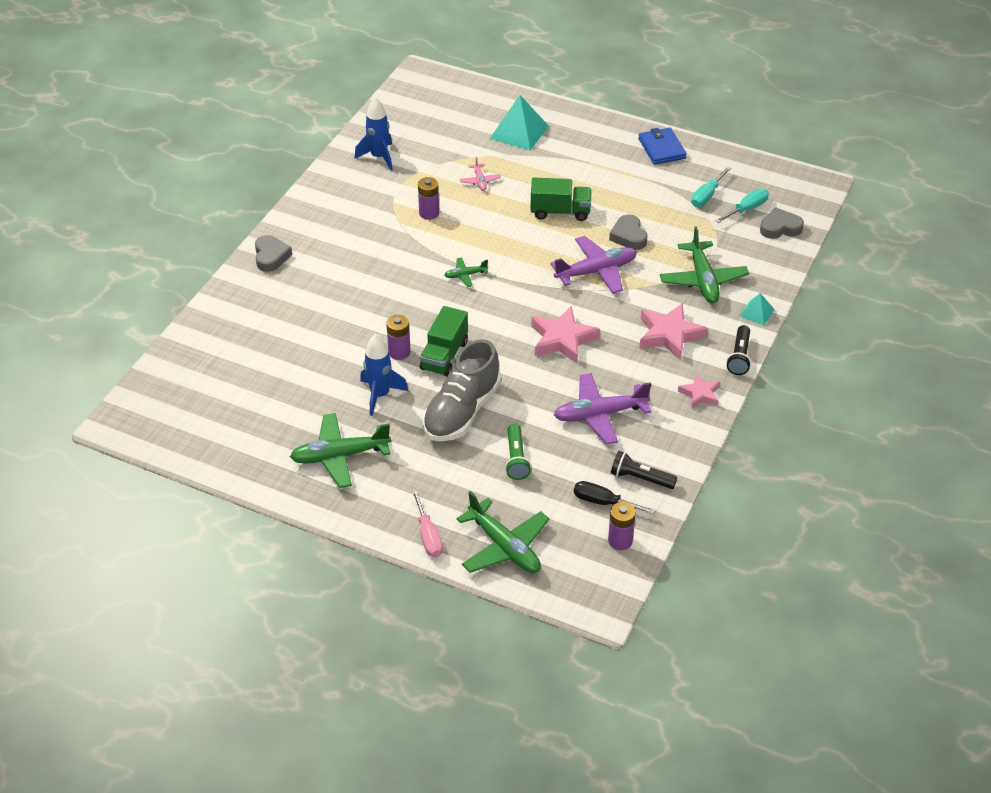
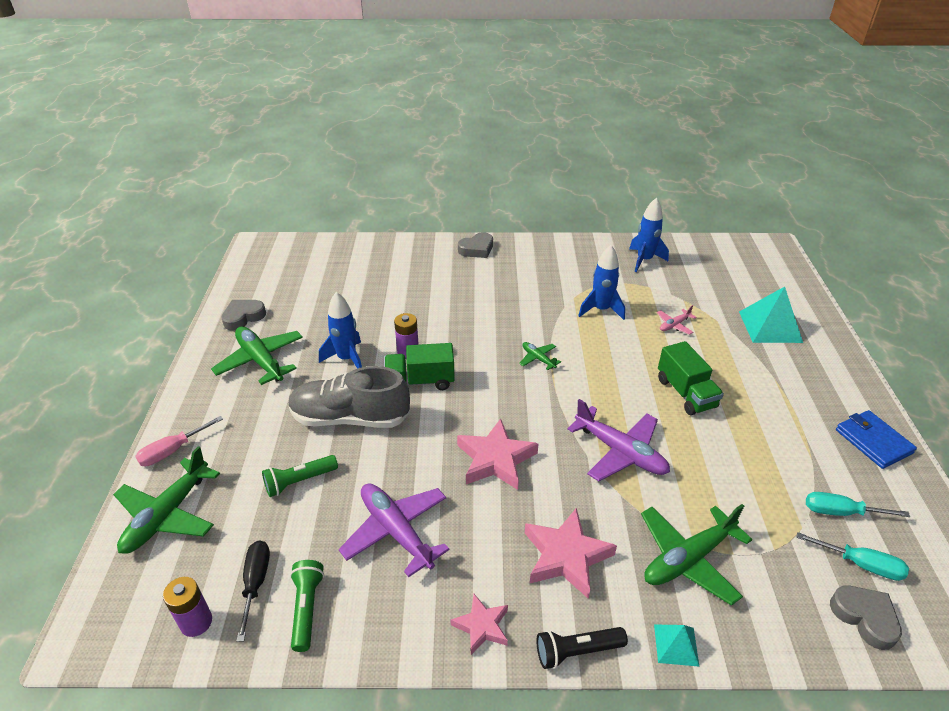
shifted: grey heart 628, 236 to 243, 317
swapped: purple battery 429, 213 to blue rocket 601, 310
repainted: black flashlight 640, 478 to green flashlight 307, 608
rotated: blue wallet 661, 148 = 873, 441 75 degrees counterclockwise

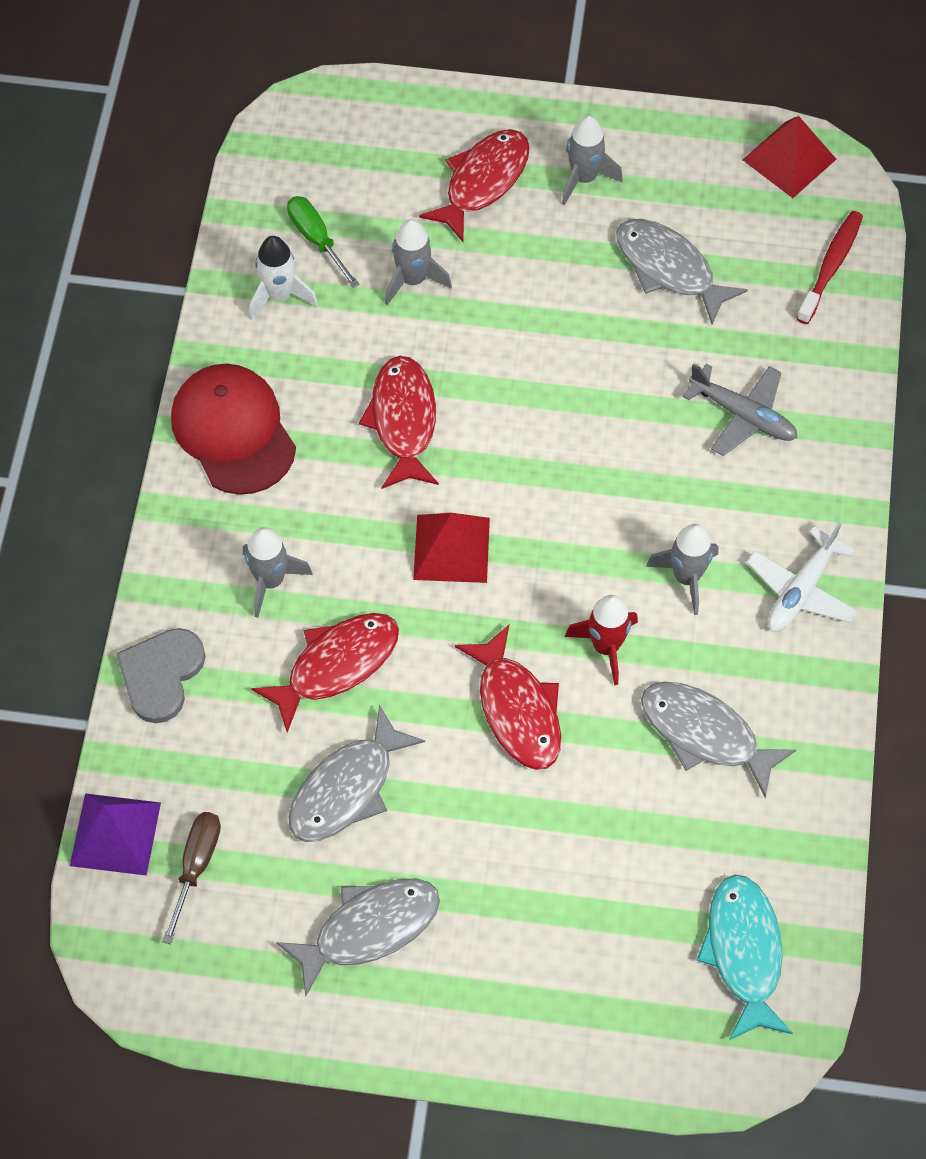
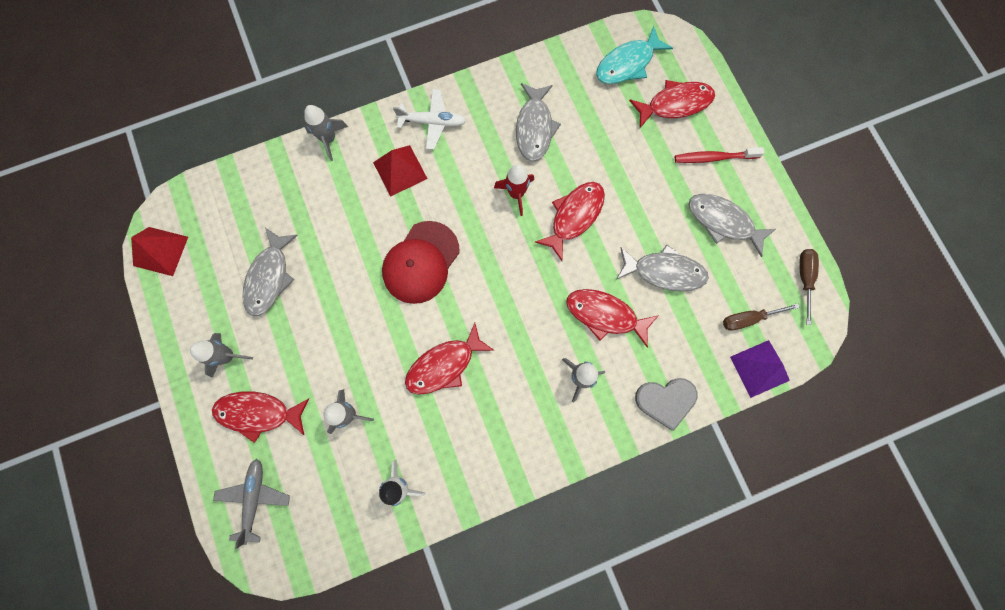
gone: green screwdriver 317, 239
new: red fish 675, 104; brown screwdriver 804, 279
shifted: red cap 233, 431 to 421, 262; red pyramid 451, 548 to 400, 170; grey rocket 686, 577 to 329, 139; grey plane 743, 415 to 255, 498; red toothbrush 831, 266 to 714, 158

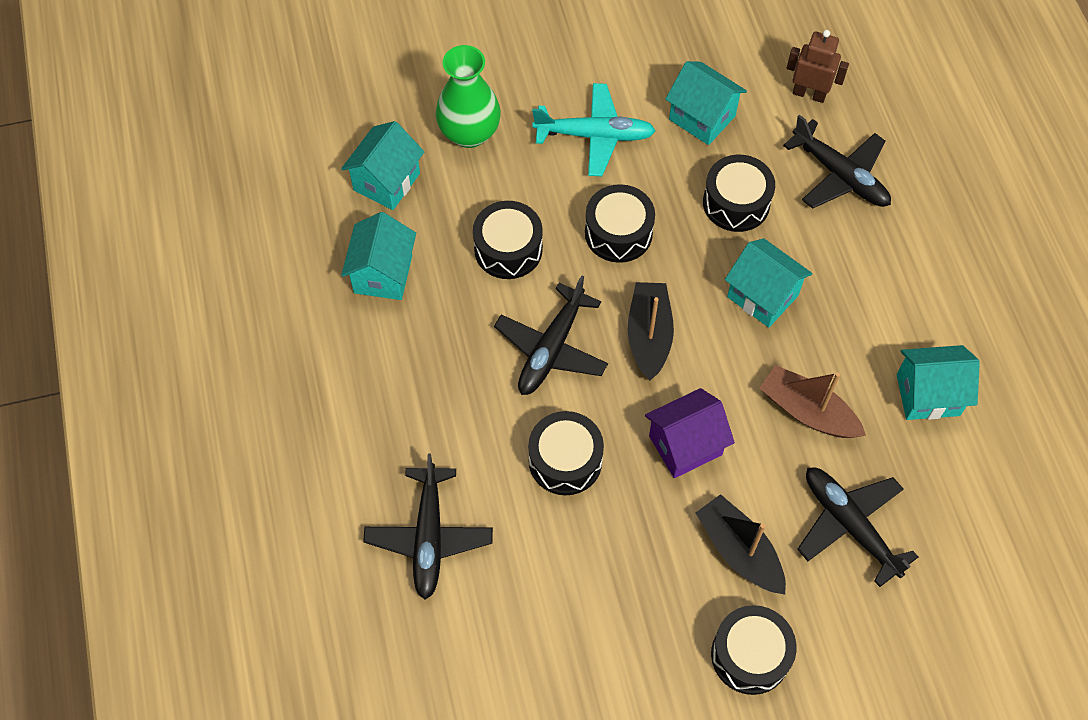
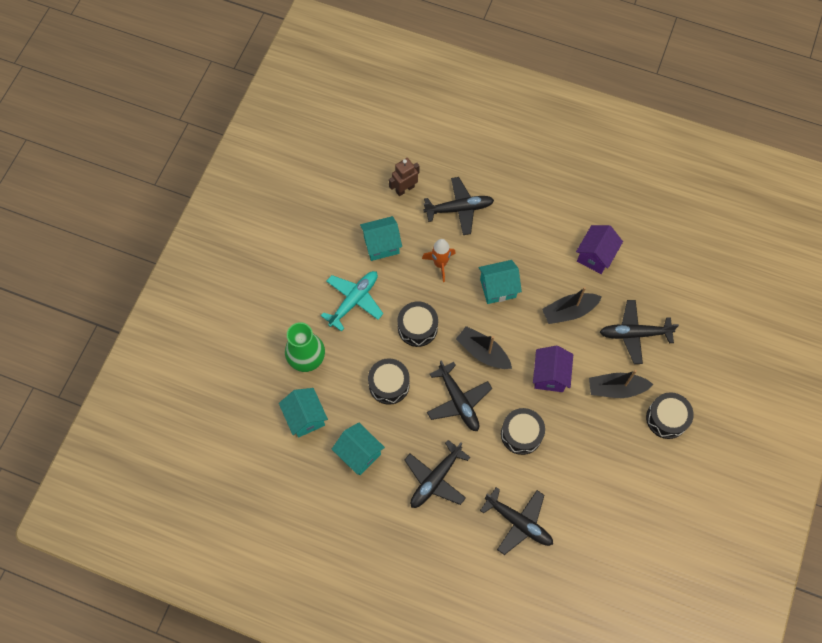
new: black plane 435, 479
swapped: black drum 736, 203 to orange rocket 440, 264
repainted: brown boat 808, 411 to black boat 569, 311; turquoise house 928, 395 to purple house 595, 256

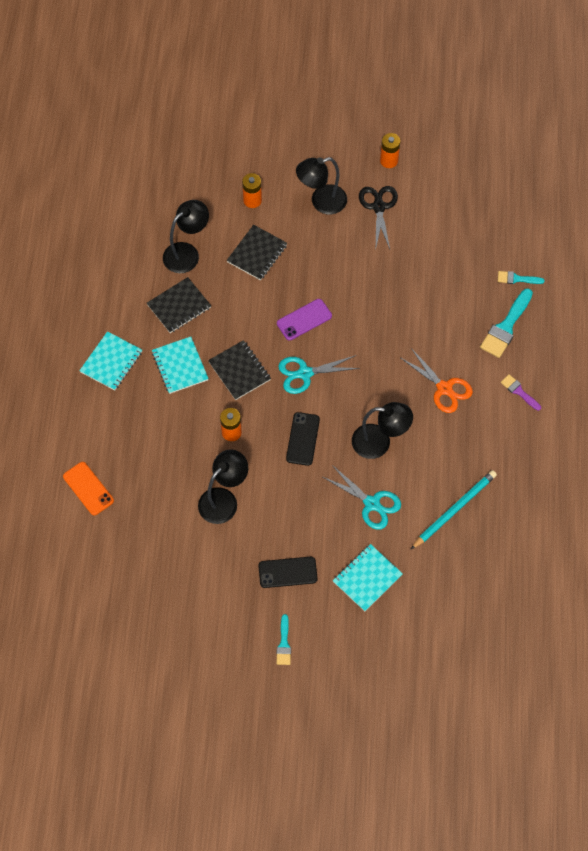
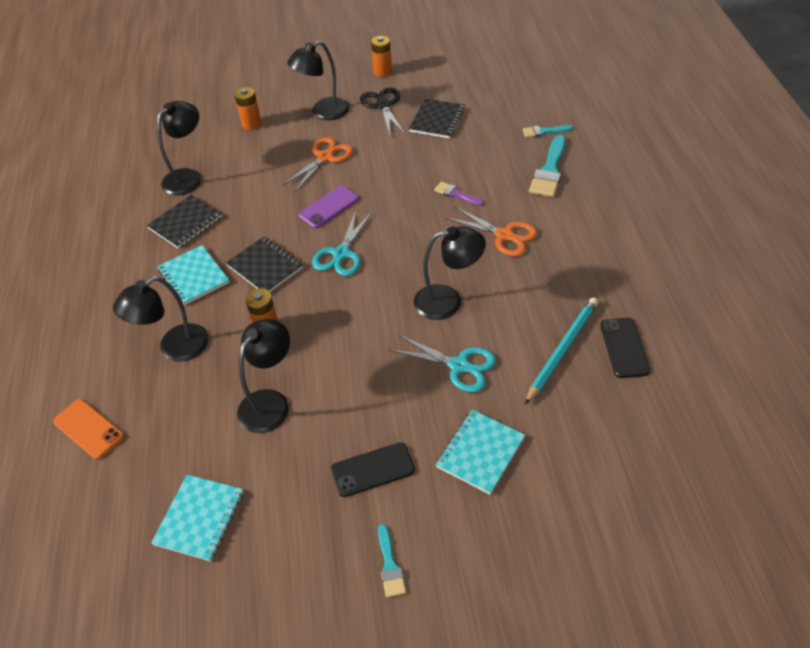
new: black lamp 174, 348; orange scissors 325, 157
shifted: turquoise notebook 111, 362 to 199, 518; black notebook 257, 253 to 437, 120; black phone 303, 439 to 624, 348; purple brush 519, 391 to 456, 194
rotated: turquoise scissors 304, 373 = 341, 254 45 degrees counterclockwise

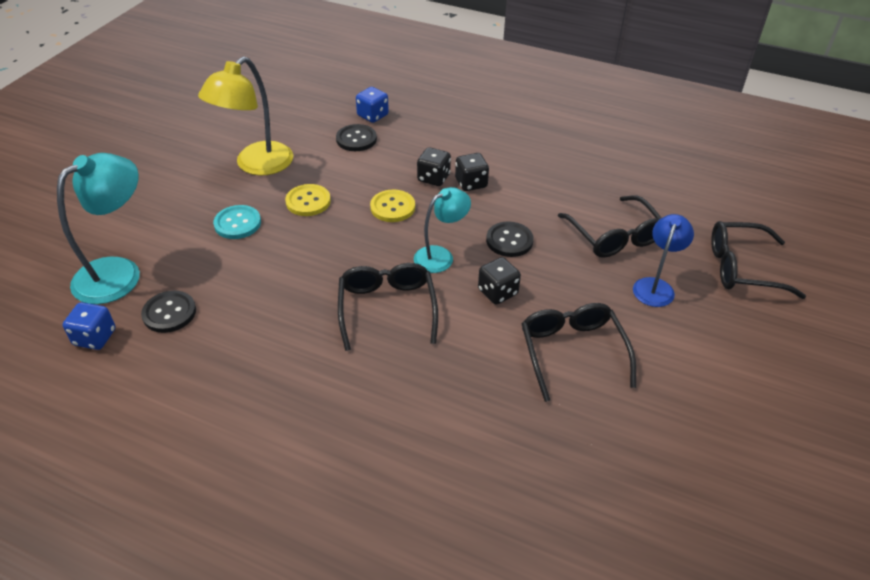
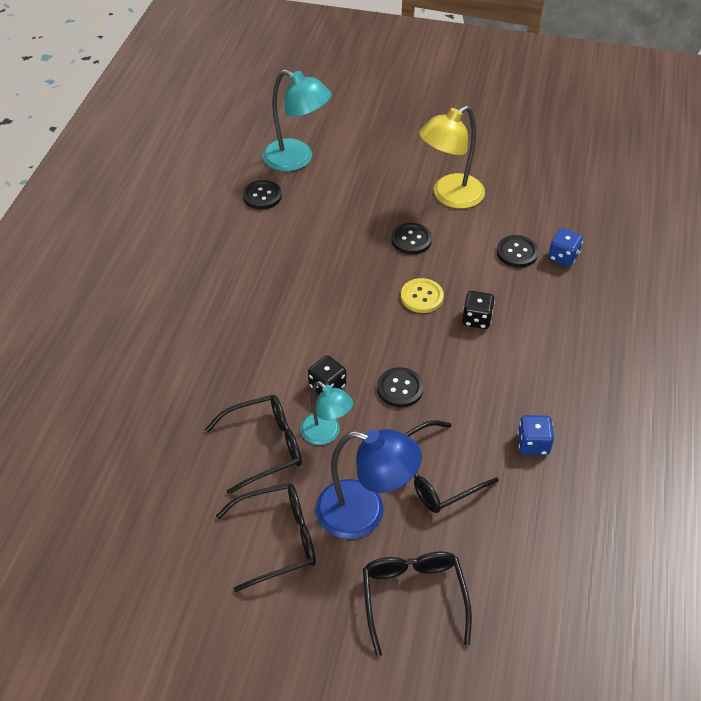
gone: turquoise button 237, 223; black dice 471, 183
shifted: blue dice 95, 337 to 533, 444; black glasses 387, 308 to 278, 539; turquoise lamp 440, 256 to 326, 434
repainted: yellow button 308, 201 to black button 411, 240
rotated: yellow lamp 256, 165 = 449, 196 60 degrees counterclockwise
scaled: blue lamp 655, 286 = 364, 513 x1.62

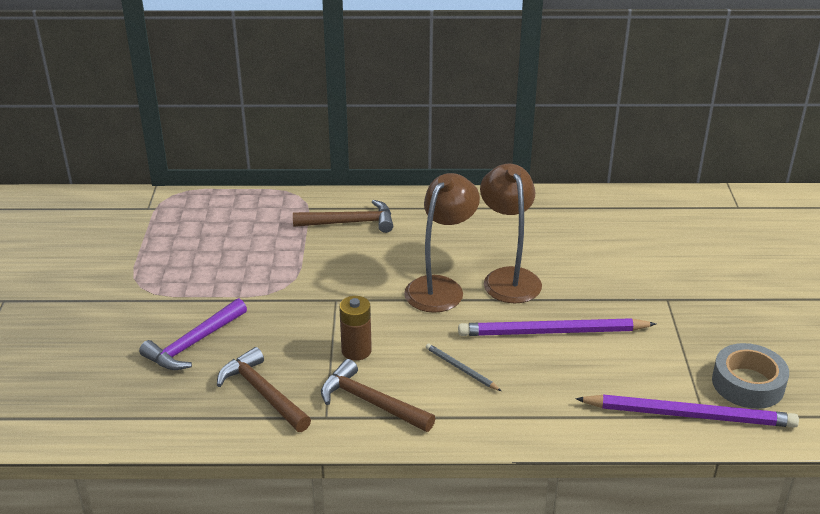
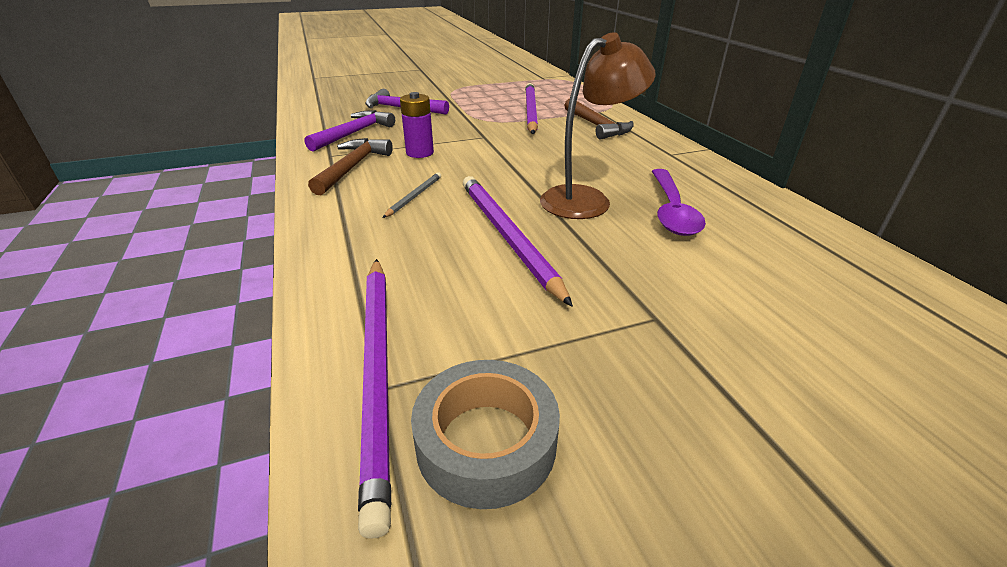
gone: brown lamp 440, 287
new: purple pencil 530, 111; purple spoon 672, 211
repainted: brown hammer 262, 393 to purple hammer 354, 133; brown battery 356, 351 to purple battery 420, 153

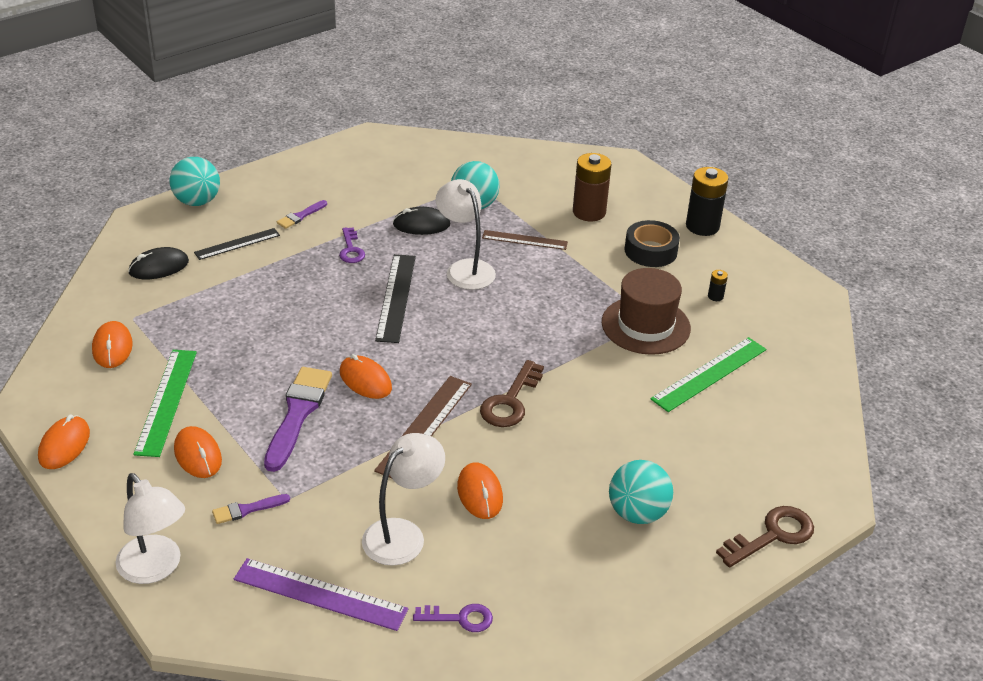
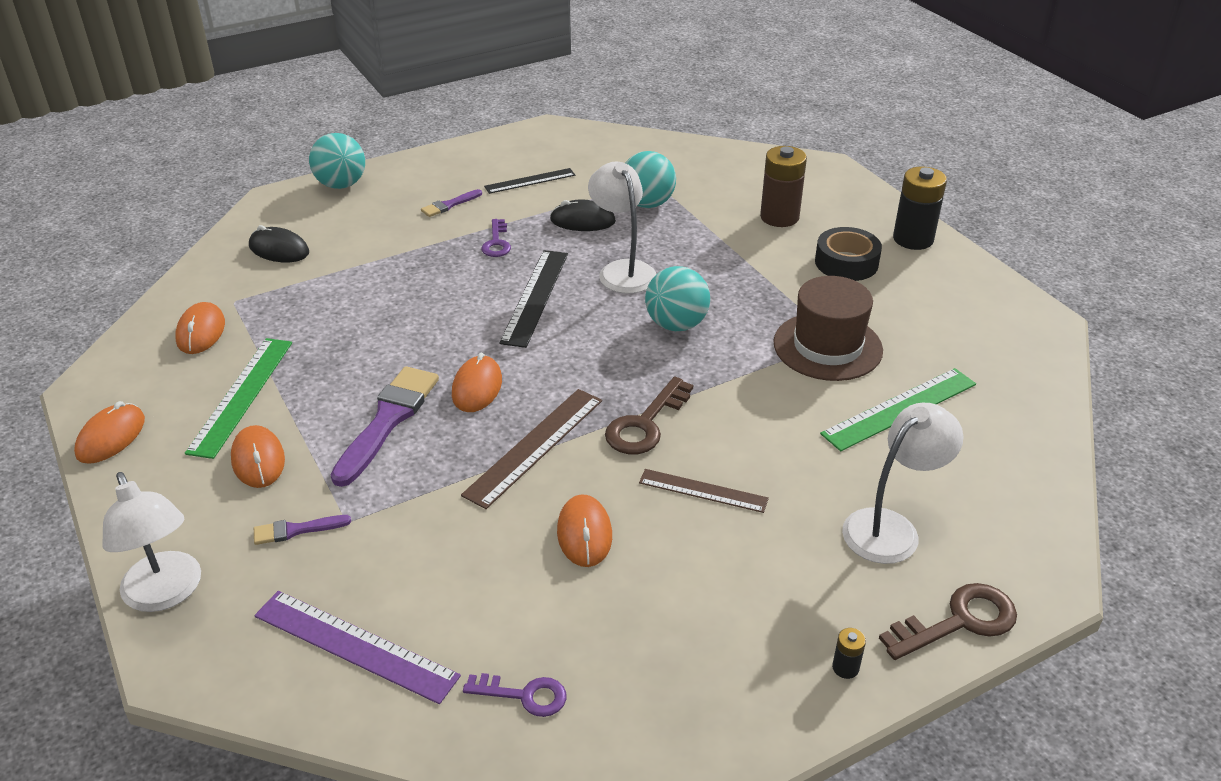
shifted: black ruler 237, 244 to 530, 181; white lamp 403, 534 to 891, 527; brown ruler 524, 240 to 703, 491; turquoise ball 637, 513 to 676, 324; black battery 715, 296 to 845, 668
rotated: black mouse 159, 267 = 279, 249 45 degrees clockwise; orange mouse 365, 380 = 477, 387 45 degrees clockwise

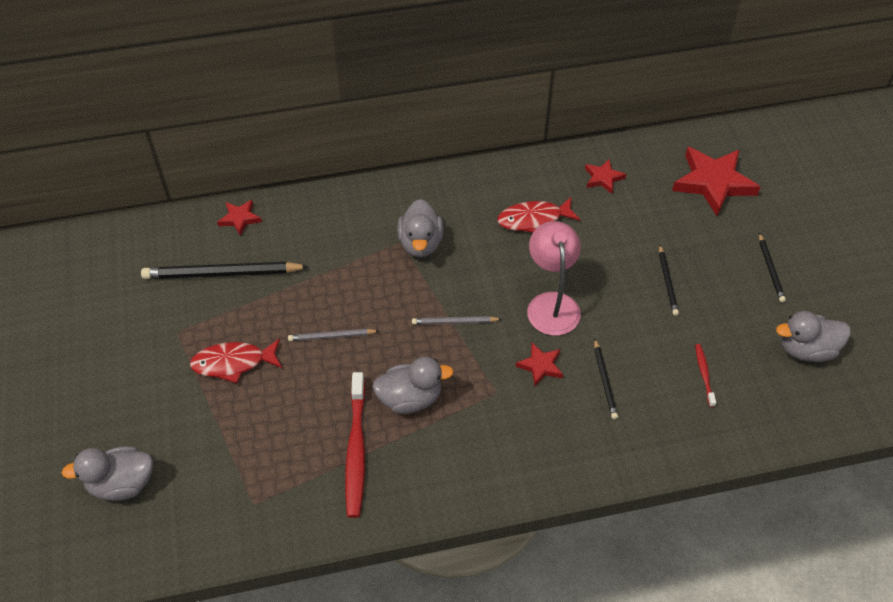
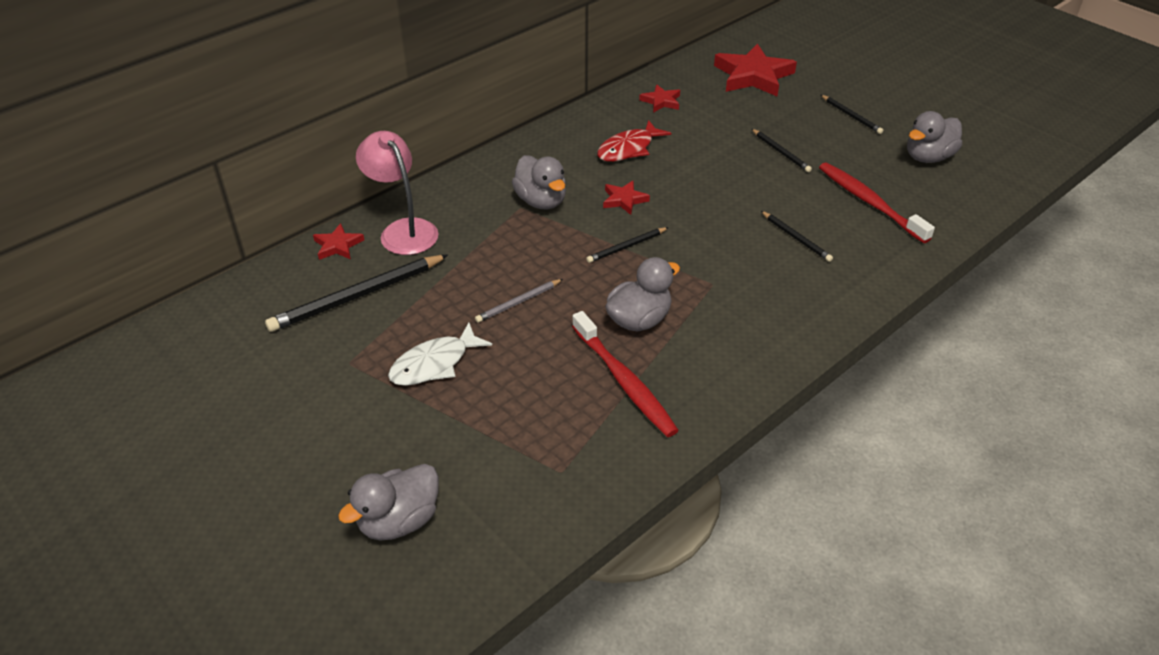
shifted: red star 540, 366 to 624, 200; pink lamp 551, 304 to 403, 230
repainted: red fish 233, 363 to white fish 434, 364; grey pencil 454, 322 to black pencil 626, 247
scaled: red toothbrush 704, 374 = 870, 203 x2.03

